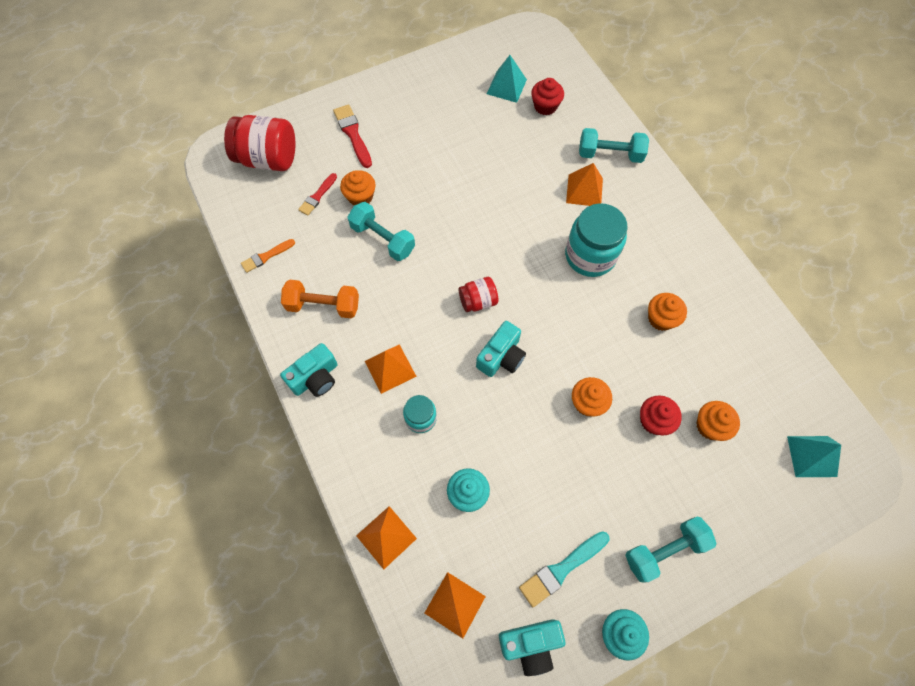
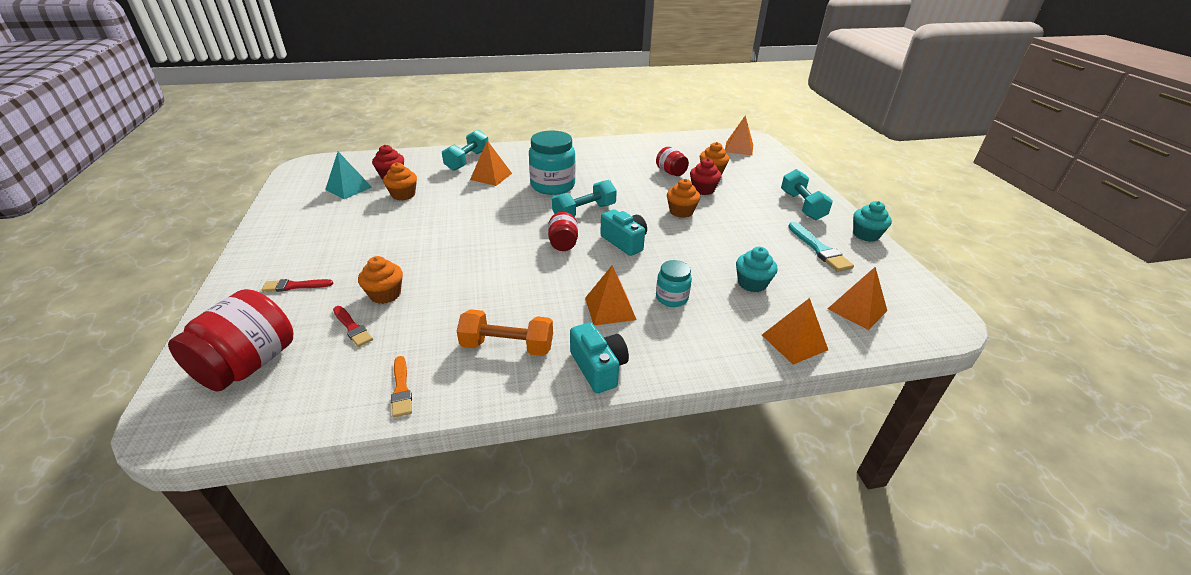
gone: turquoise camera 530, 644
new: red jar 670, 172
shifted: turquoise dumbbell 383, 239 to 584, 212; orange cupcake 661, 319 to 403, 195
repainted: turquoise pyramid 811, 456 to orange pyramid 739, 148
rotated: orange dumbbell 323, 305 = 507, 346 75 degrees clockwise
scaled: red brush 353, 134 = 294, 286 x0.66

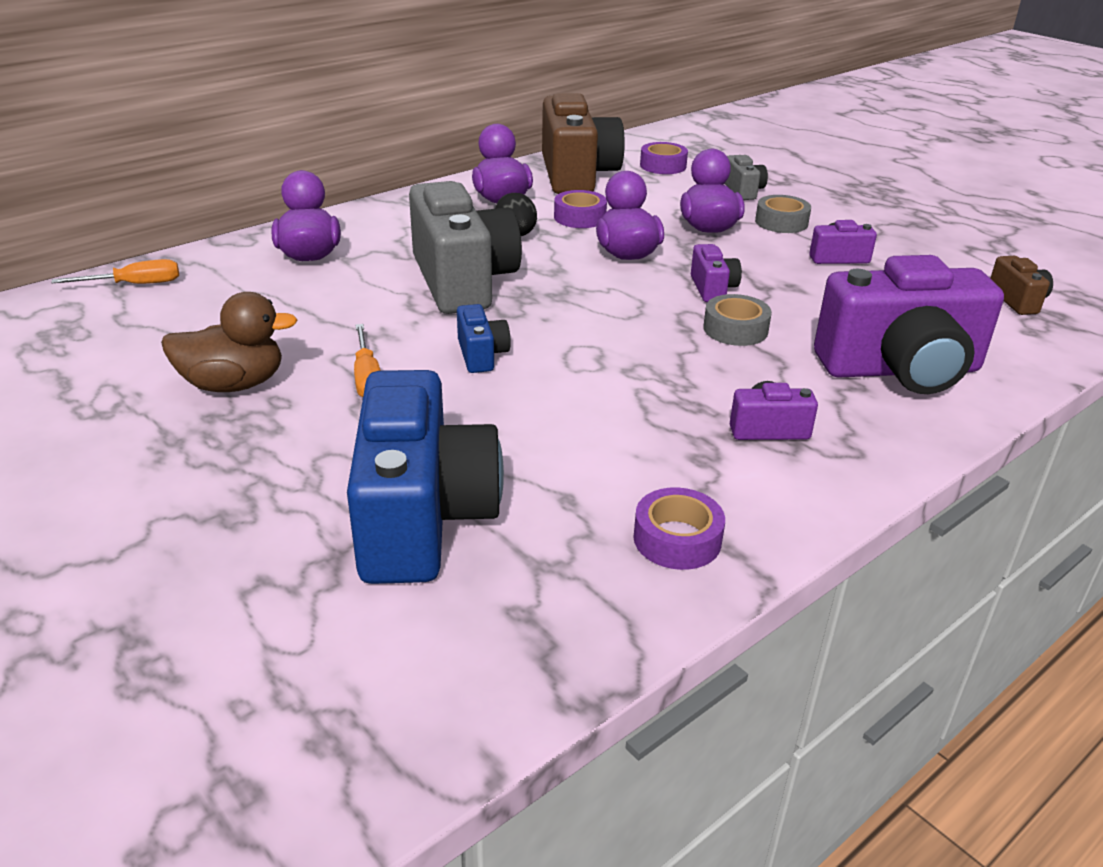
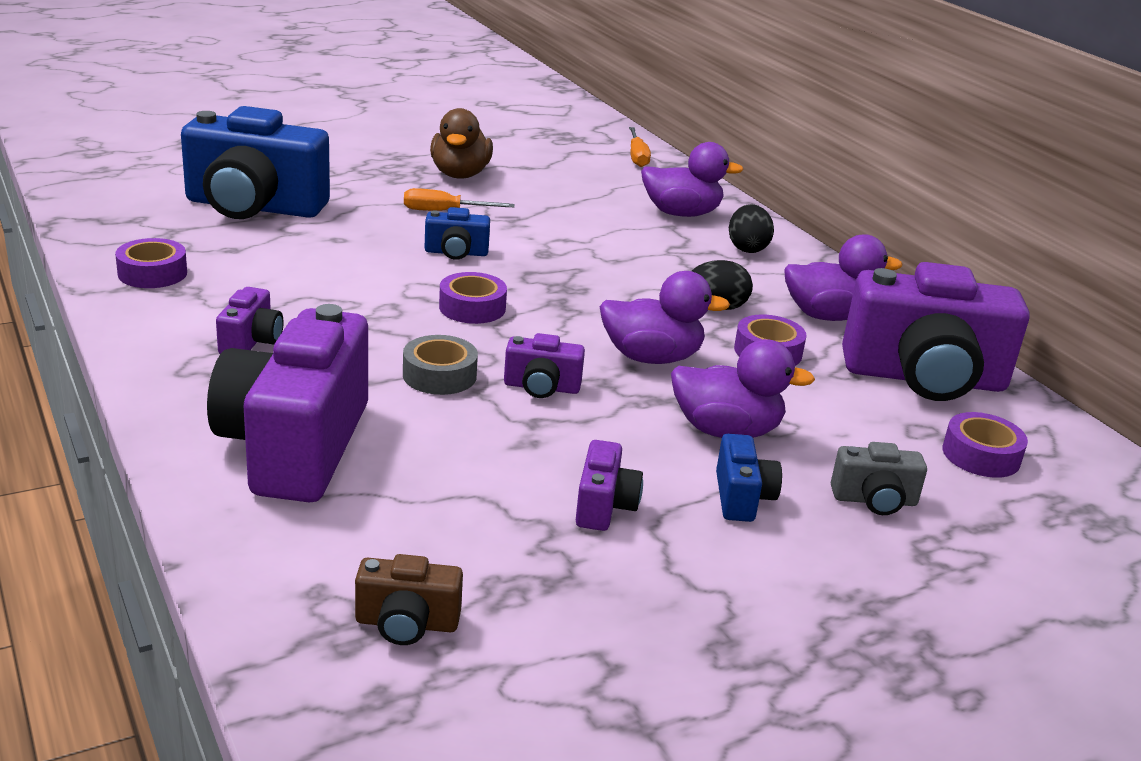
gone: grey camera 462, 281
new: purple tape 472, 308; black egg 747, 248
swapped: grey tape 781, 222 to blue camera 742, 497
repainted: brown camera 576, 175 to purple camera 924, 378

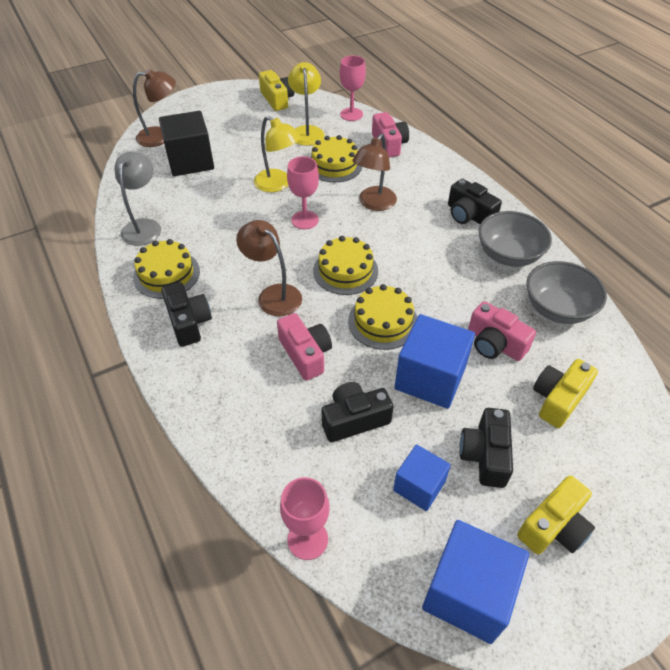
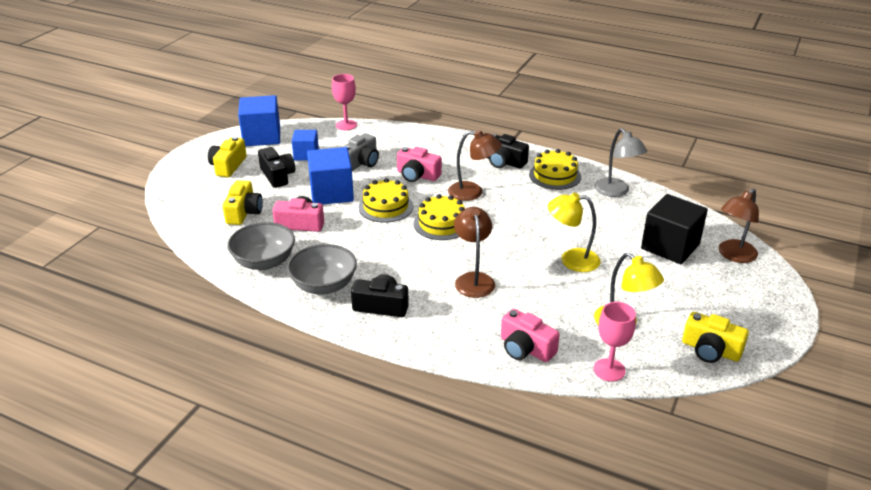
gone: pink goblet 305, 220; yellow cake 334, 165
repainted: black camera 354, 419 to grey camera 361, 163

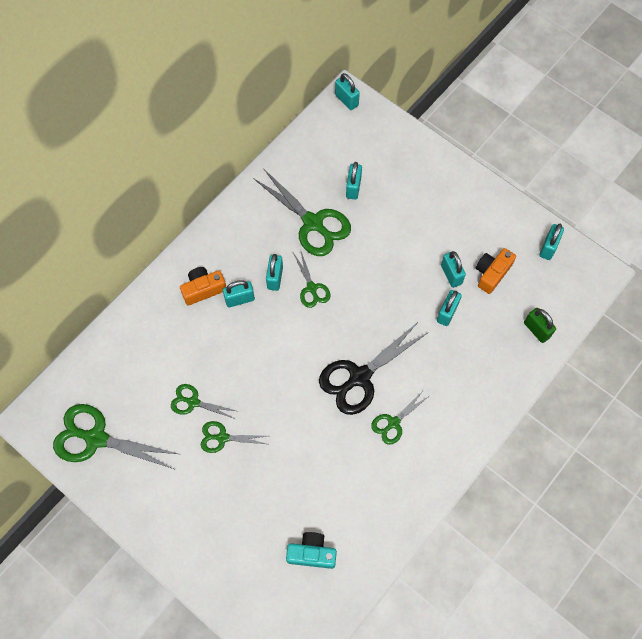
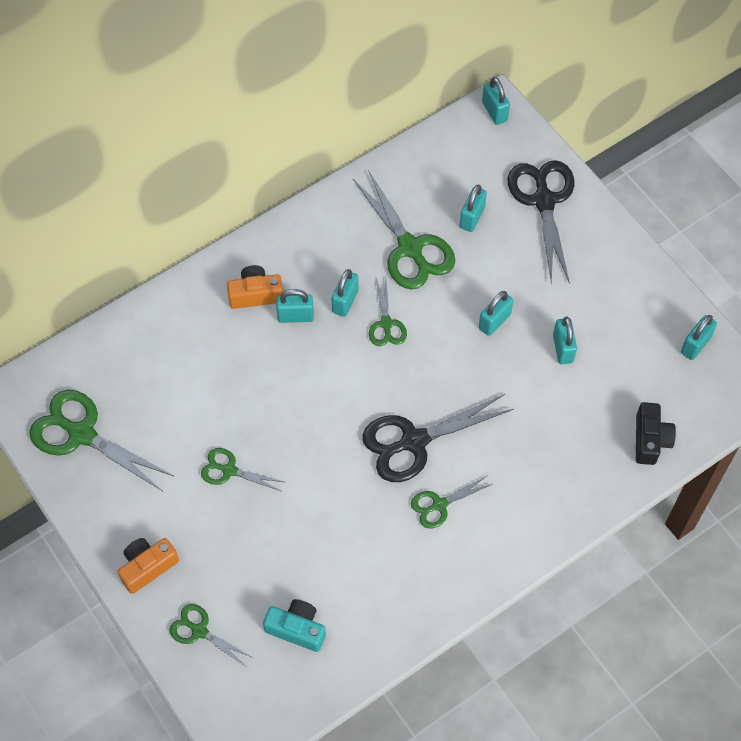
new: black scissors 544, 201
shifted: green scissors 193, 402 to 199, 631; turquoise padlock 447, 313 to 494, 321; orange camera 491, 273 to 147, 567
swapped: green padlock 536, 330 to black camera 650, 439

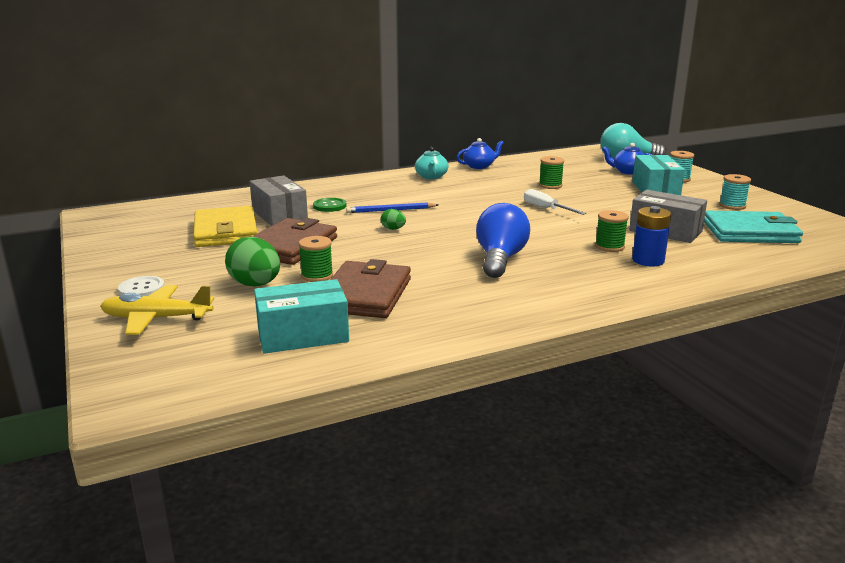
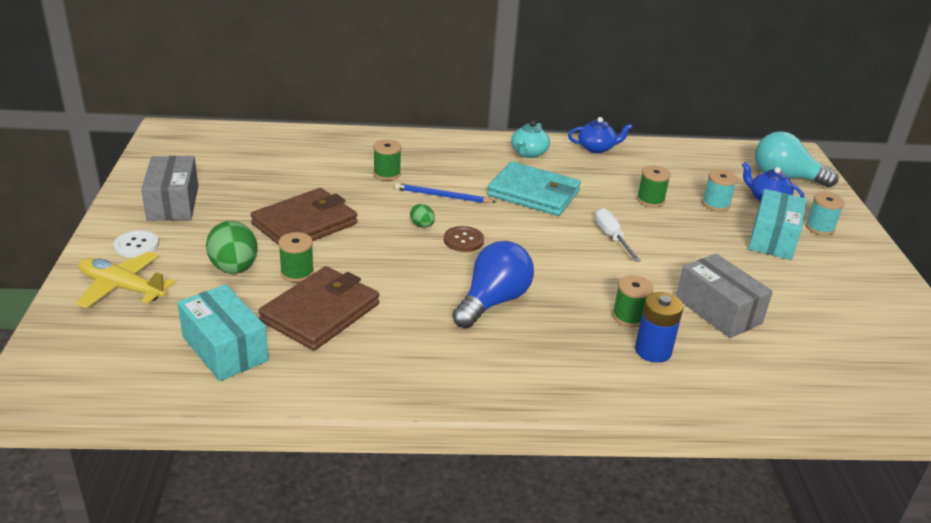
gone: yellow wallet 226, 231
new: brown button 463, 240
shifted: grey box 279, 215 to 173, 203; turquoise wallet 750, 232 to 534, 193; turquoise spool 732, 206 to 716, 204
swapped: green button 329, 206 to green spool 387, 174
rotated: turquoise box 303, 335 = 225, 348 45 degrees clockwise

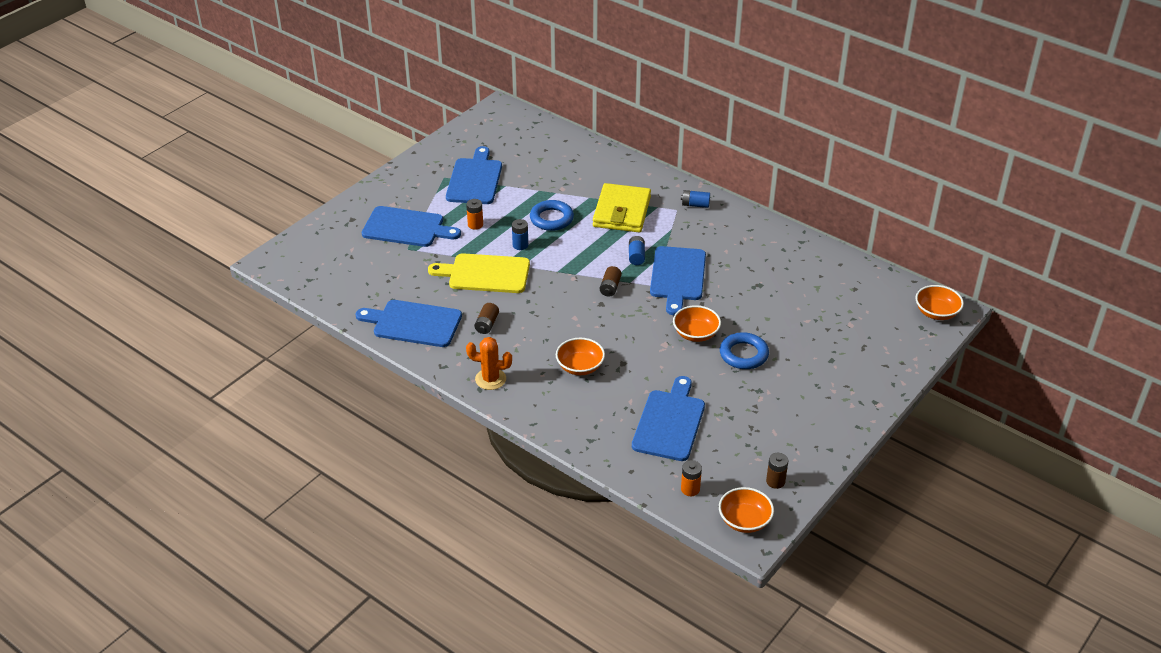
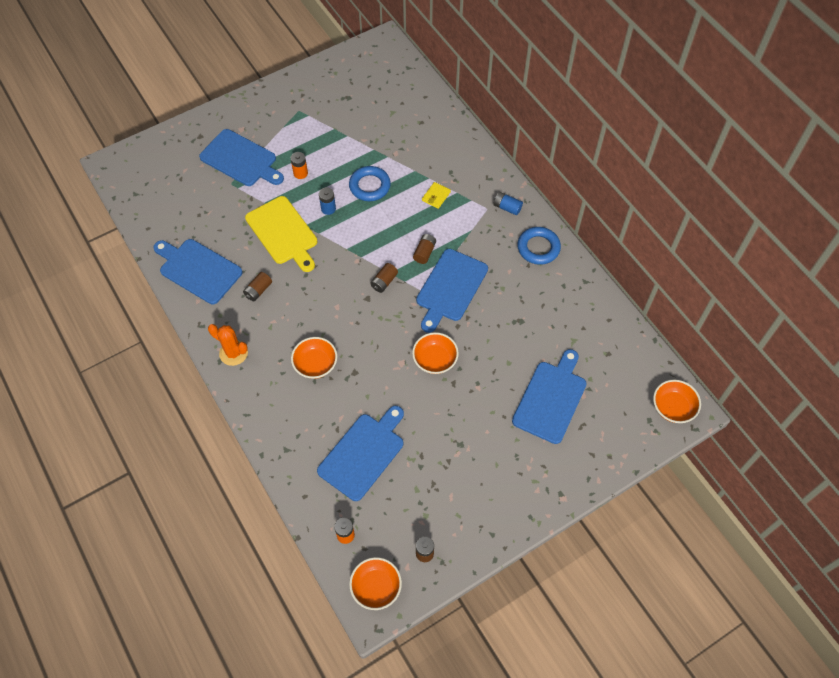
shifted: blue cutting board 474, 179 to 550, 399; blue ring 743, 354 to 538, 248
repainted: blue battery 636, 256 to brown battery 424, 252
rotated: yellow cutting board 485, 274 = 283, 232 150 degrees counterclockwise
scaled: yellow wallet 622, 212 = 436, 196 x0.42

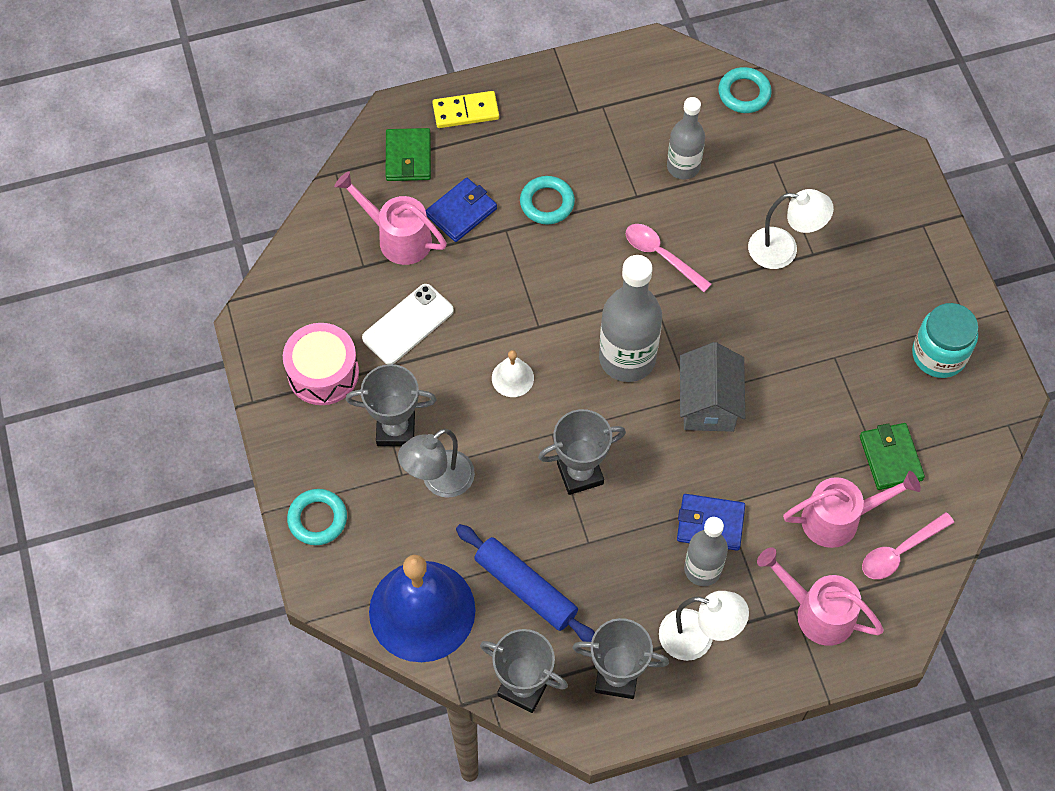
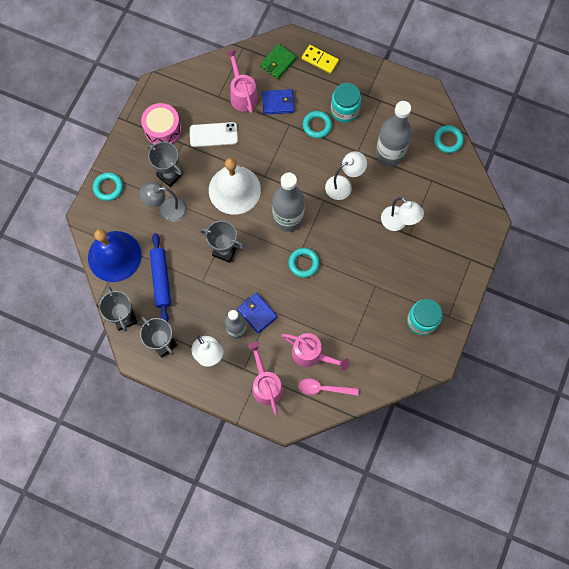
gone: green wallet 890, 458
new: turquoise jar 344, 110
swapped: pink spoon 661, 255 to white lamp 343, 185; grey house 708, 403 to turquoise ring 303, 263
scaled: white bell 512, 378 = 234, 190 x2.35; grey bottle 683, 166 = 389, 153 x1.60

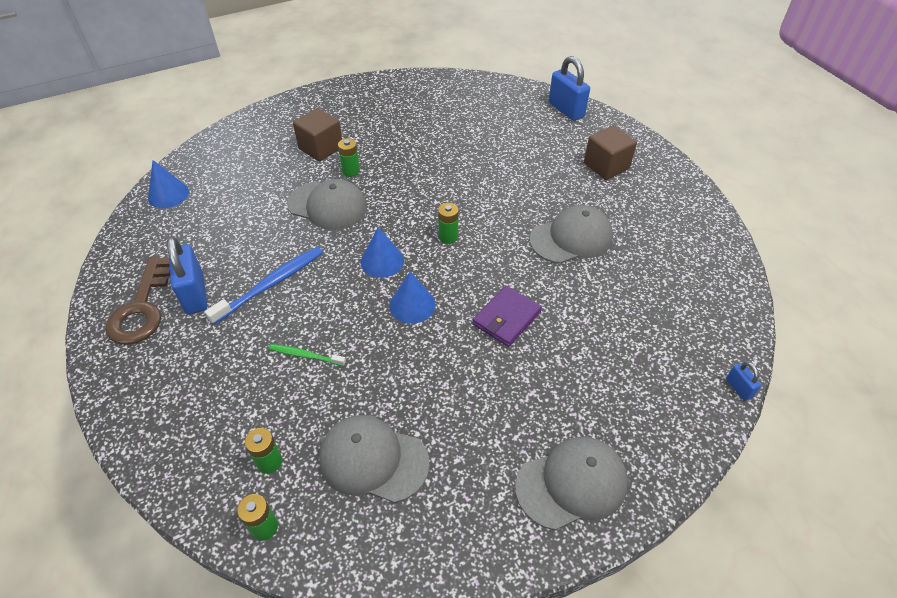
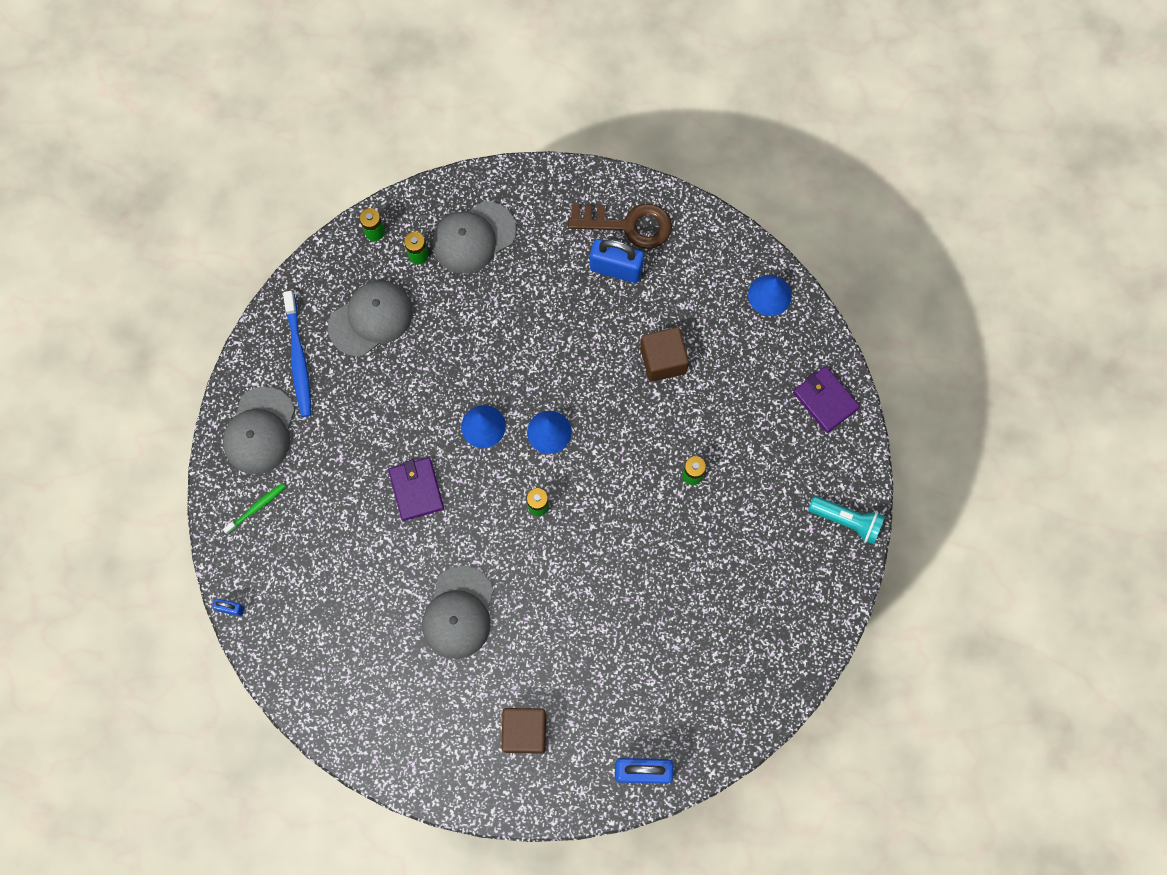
new: purple wallet 825, 400; turquoise flashlight 847, 521
shifted: blue toothbrush 271, 284 to 298, 359; green toothbrush 305, 355 to 257, 507; grey cap 327, 206 to 473, 237; brown cube 321, 148 to 663, 360
rotated: brown key 142, 308 = 628, 225 150 degrees clockwise

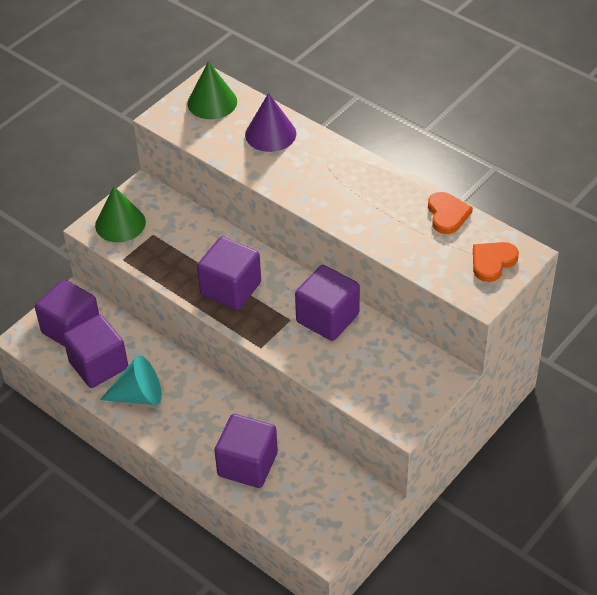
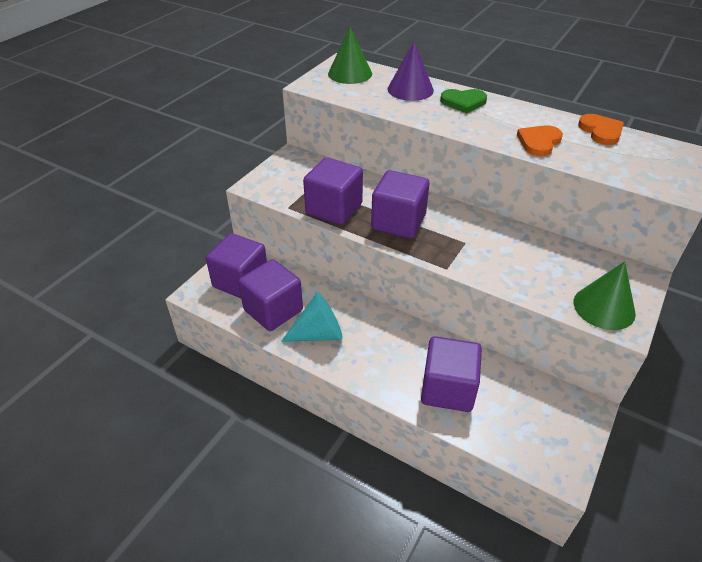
new: green heart 463, 102
shifted: green cone 120, 223 to 604, 307; purple cube 327, 318 to 334, 209; orange heart 492, 262 to 539, 142

